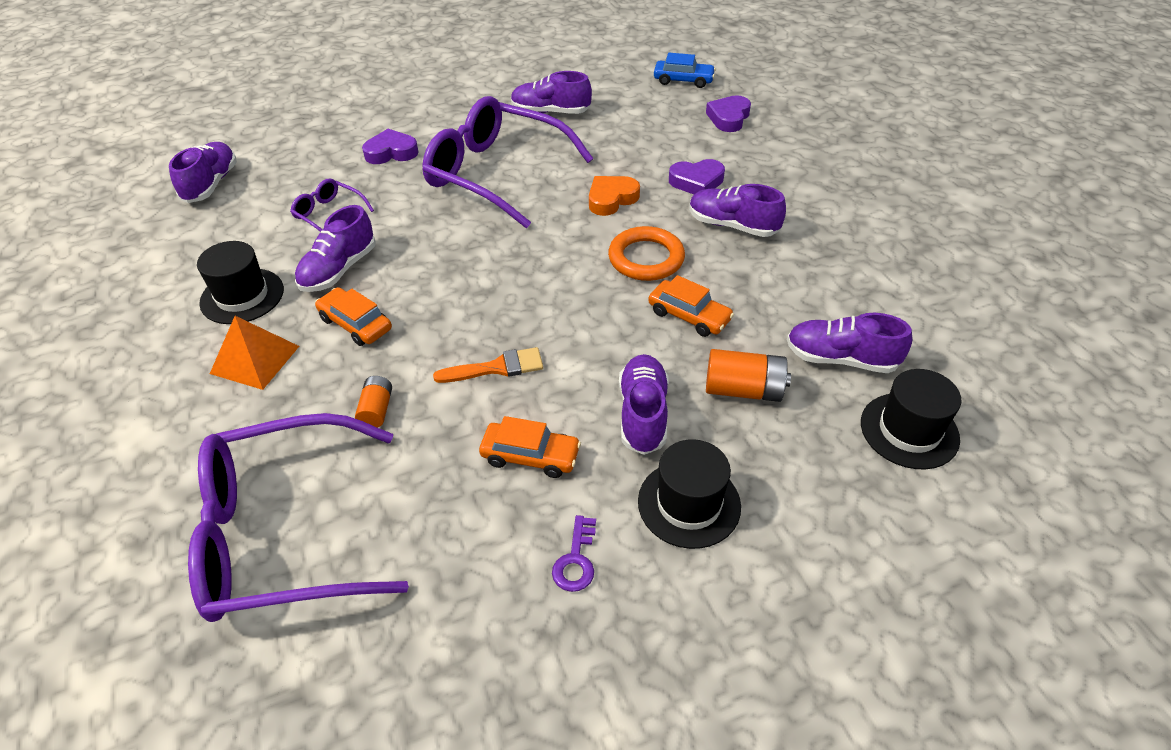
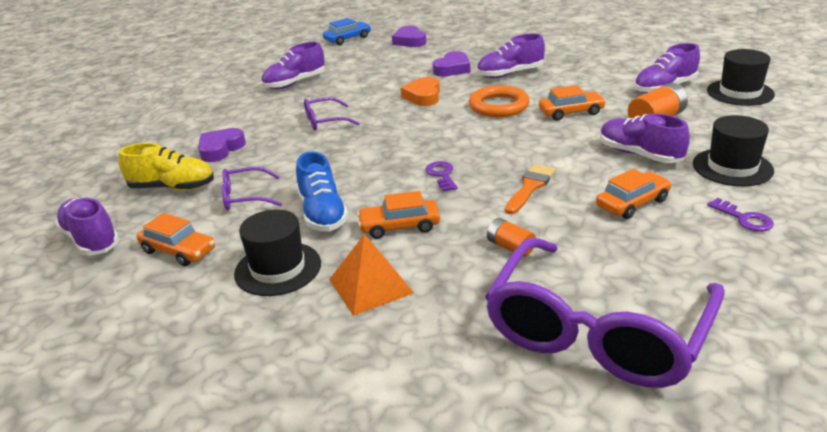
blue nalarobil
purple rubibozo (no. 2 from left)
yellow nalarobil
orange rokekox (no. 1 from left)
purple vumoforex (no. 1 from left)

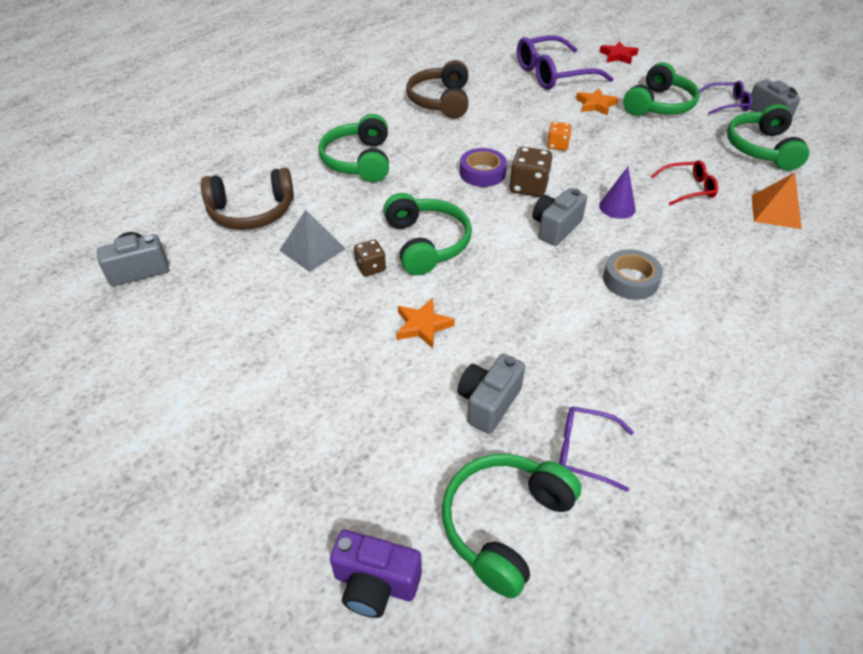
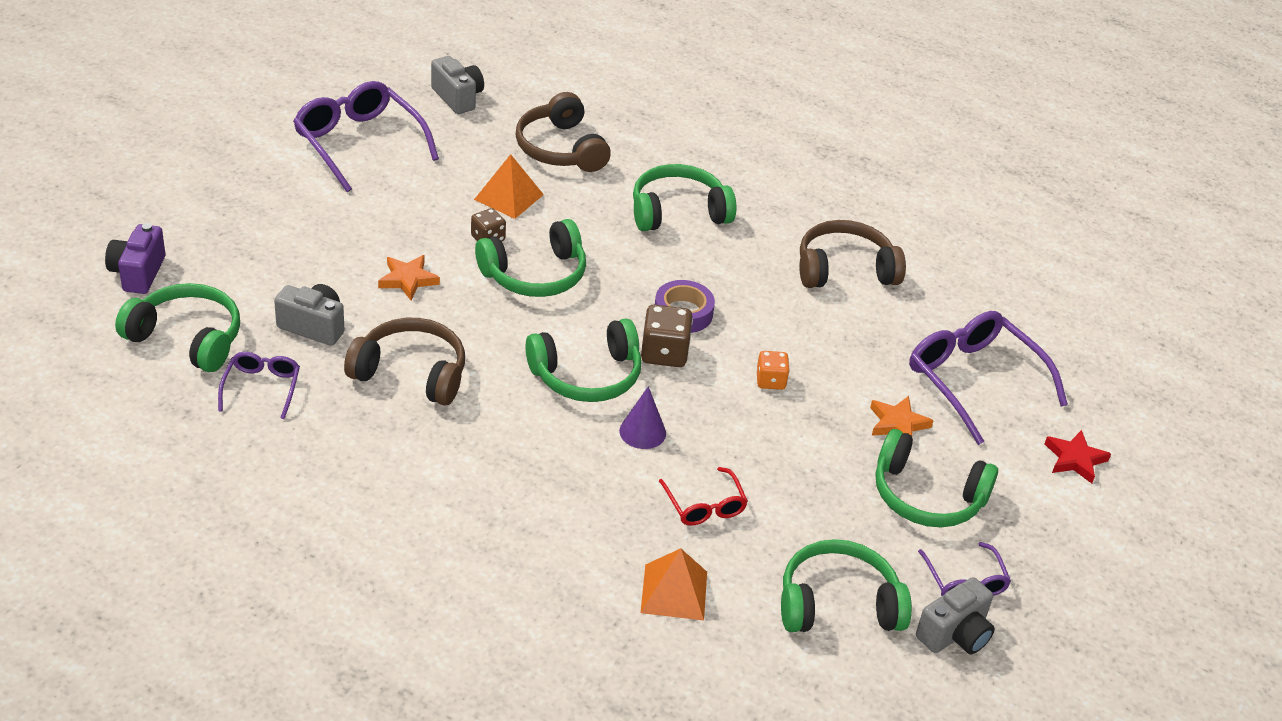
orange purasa (no. 1 from left)
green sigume (no. 3 from left)
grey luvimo
purple rubibozo (no. 2 from left)
brown sigume (no. 1 from left)

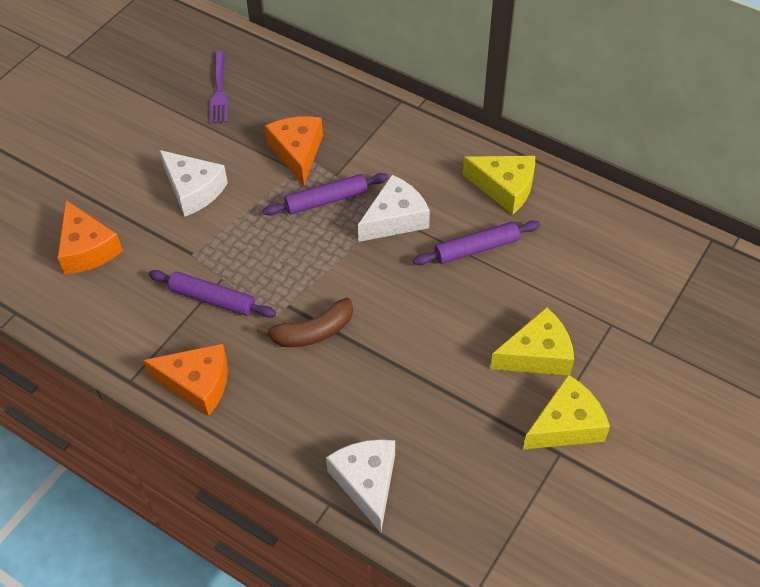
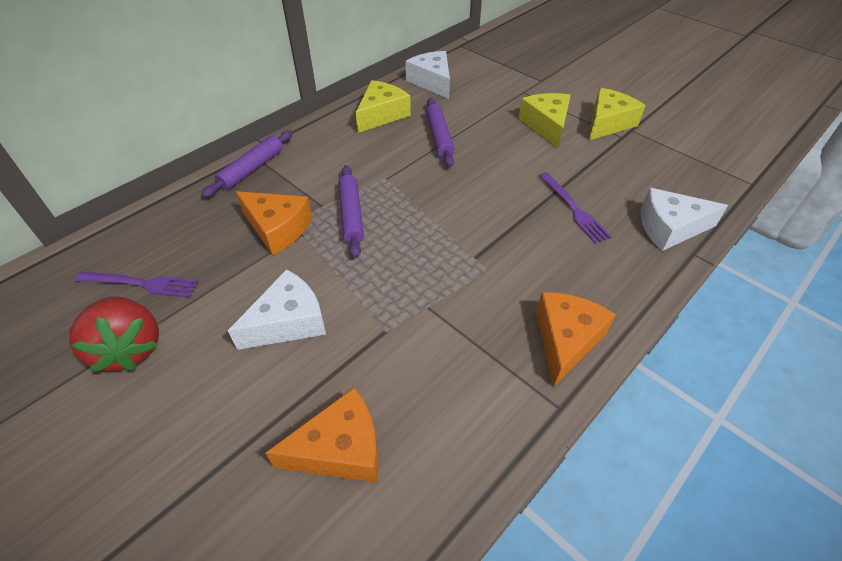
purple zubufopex (no. 1 from left)
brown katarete
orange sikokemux (no. 1 from left)
white sikokemux (no. 2 from left)
yellow sikokemux (no. 3 from left)
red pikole
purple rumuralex (no. 2 from left)

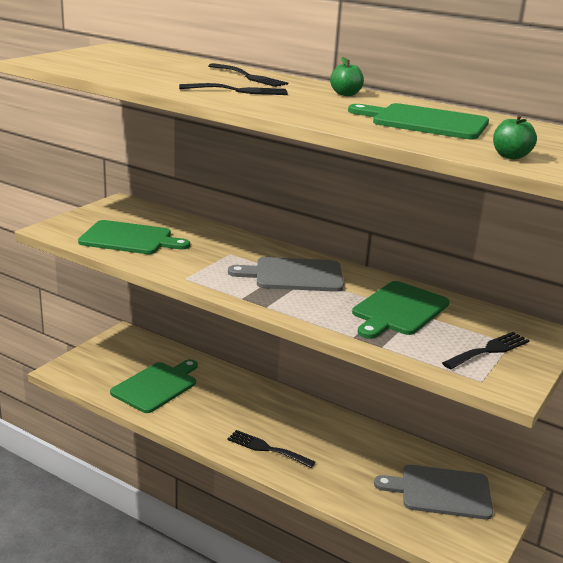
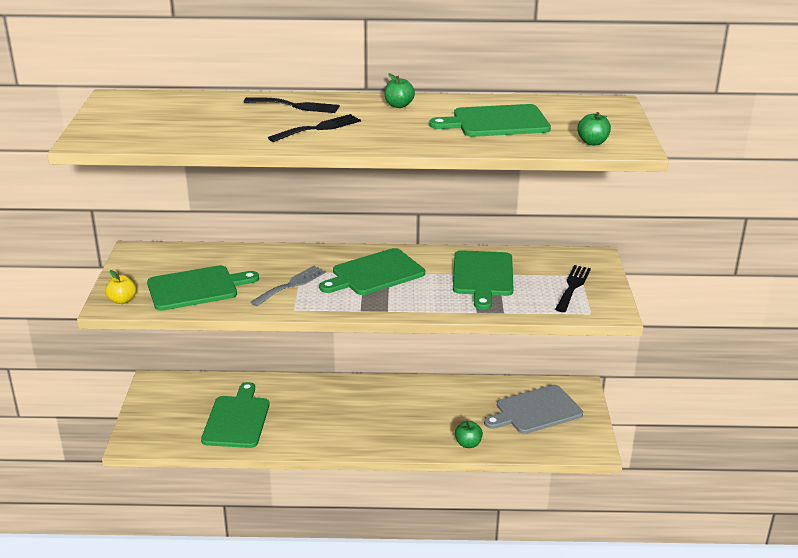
black rumuralex (no. 3 from left in the first image)
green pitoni (no. 3 from left)
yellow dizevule
grey rumuralex
green dizevule (no. 2 from left)

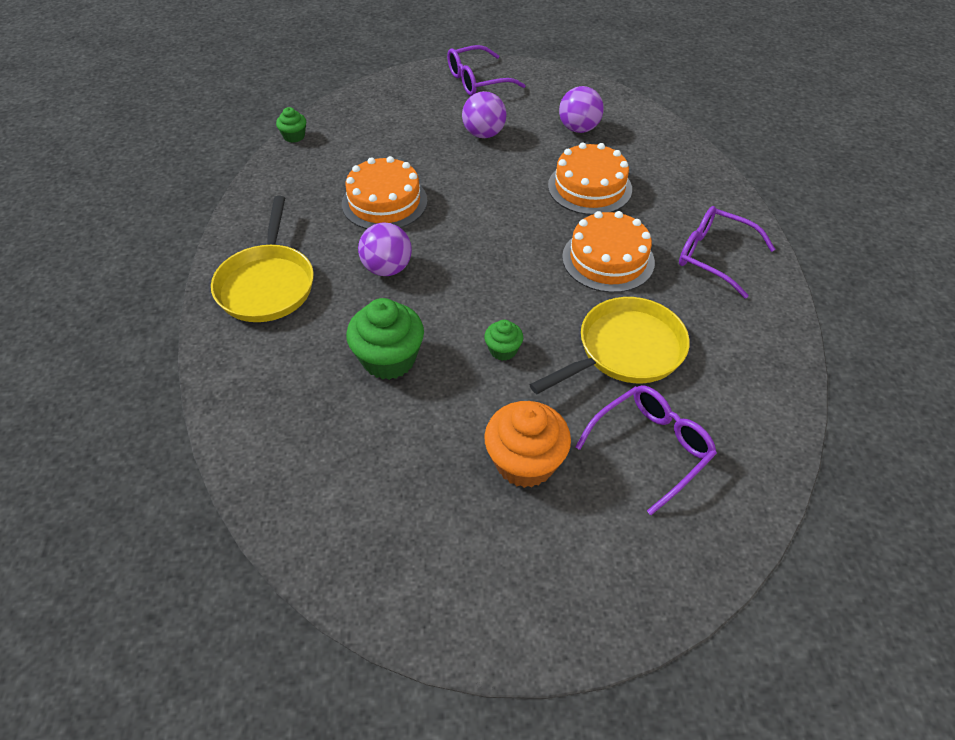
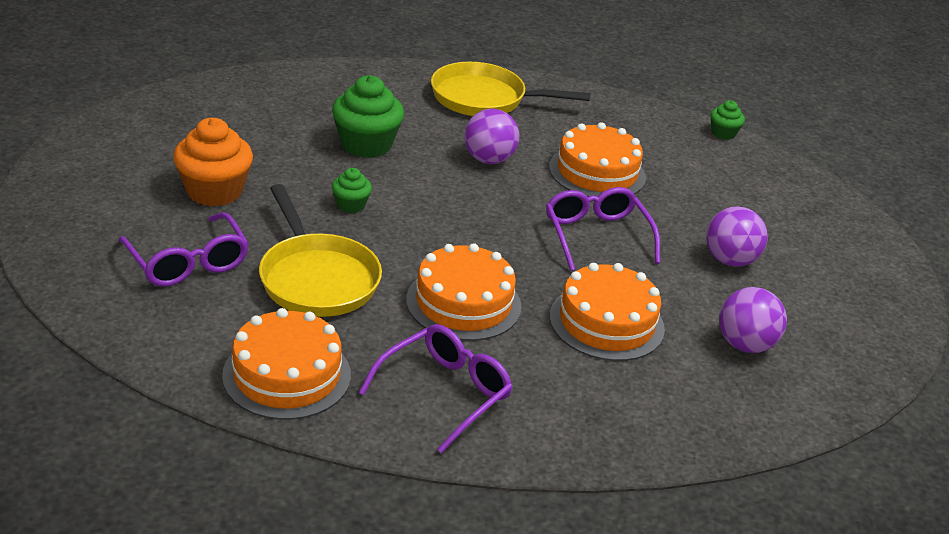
purple rubibozo (no. 3 from left)
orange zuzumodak (no. 1 from left)

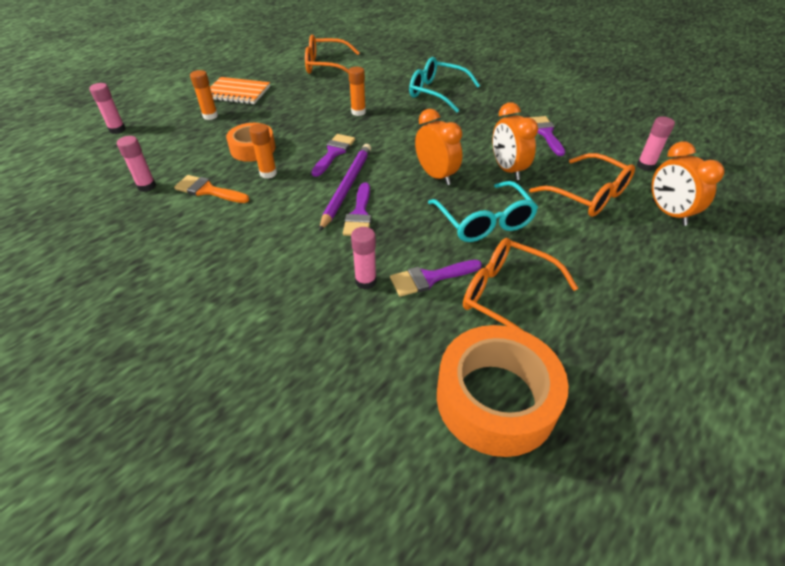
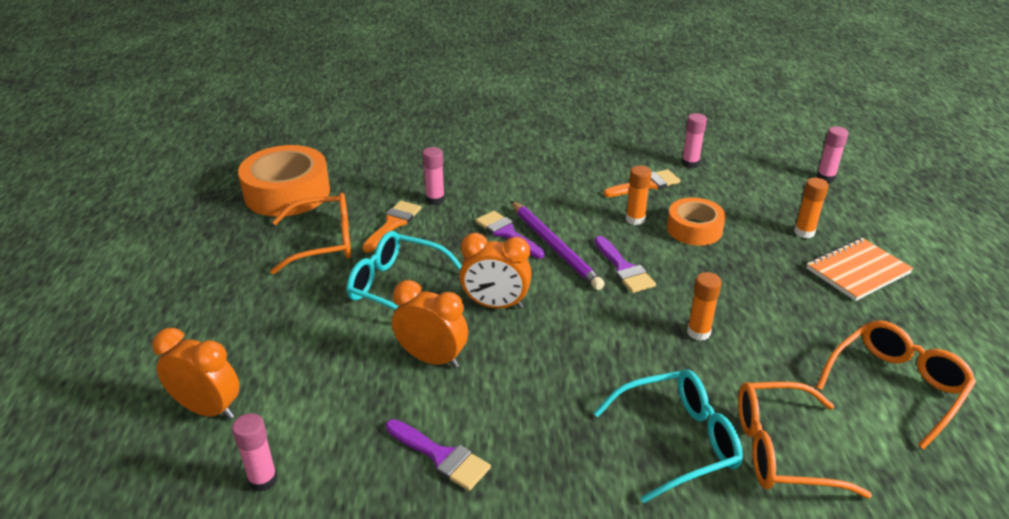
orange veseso (no. 1 from left)
orange rubibozo (no. 2 from left)

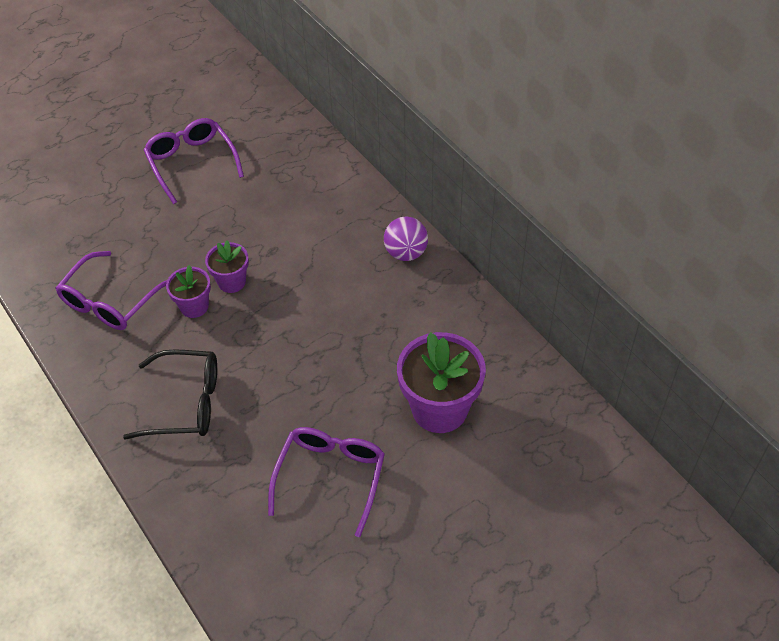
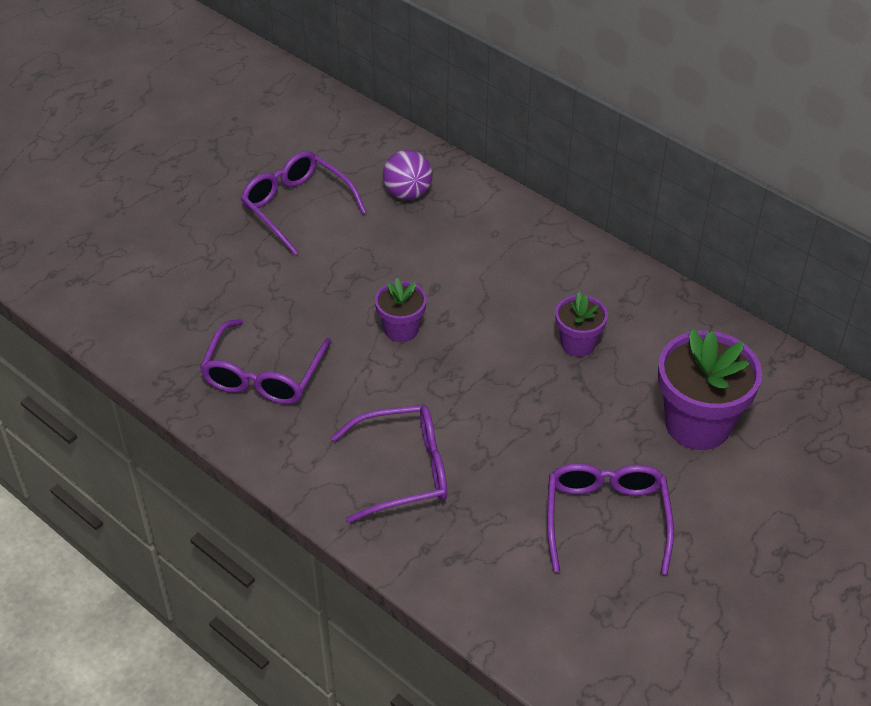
purple rubibozo (no. 3 from left)
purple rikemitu (no. 2 from left)
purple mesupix

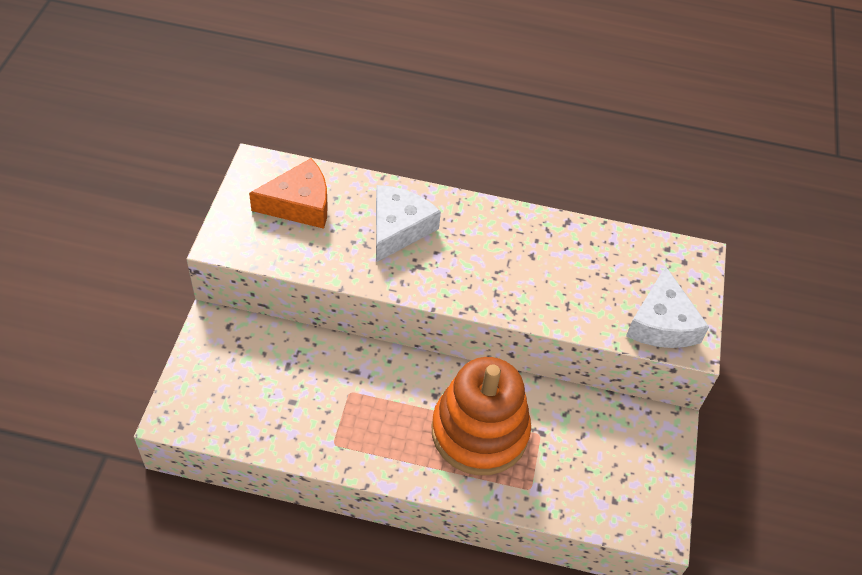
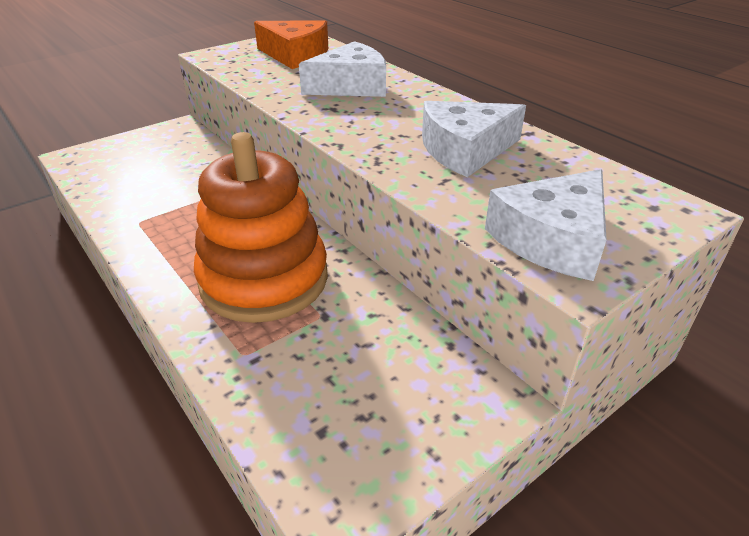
white sikokemux (no. 2 from left)

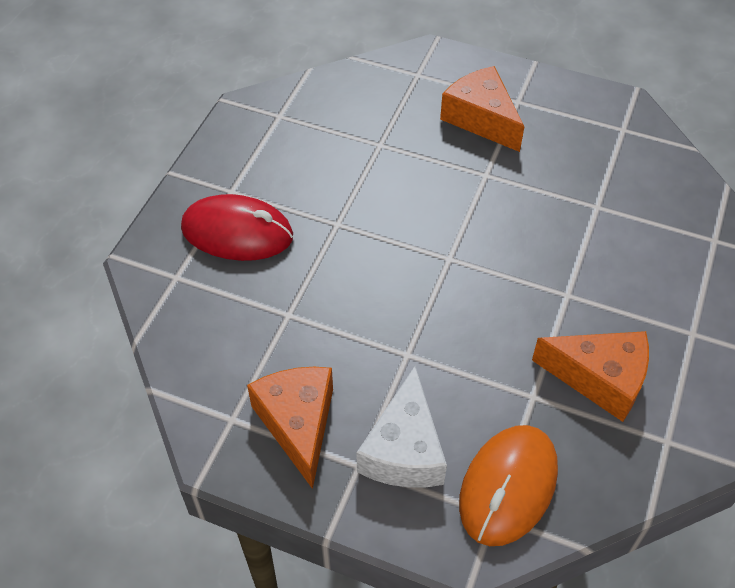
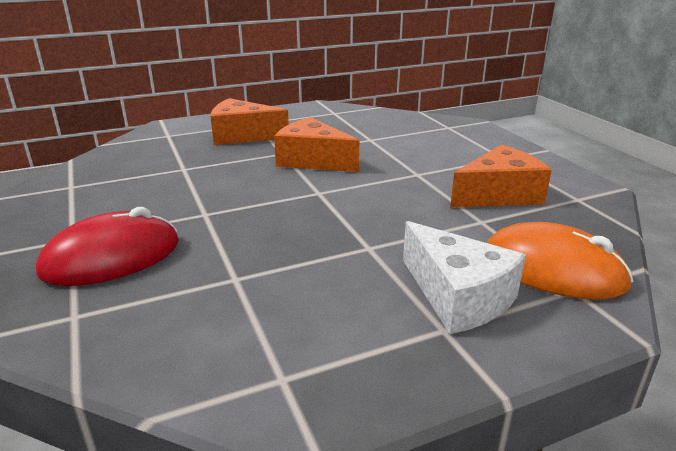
orange sikokemux (no. 2 from left)
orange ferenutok

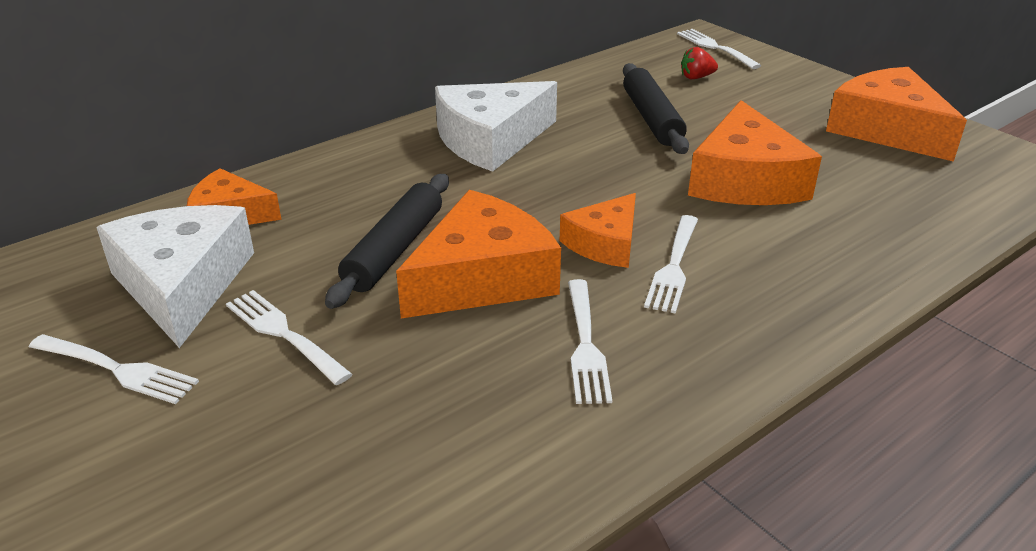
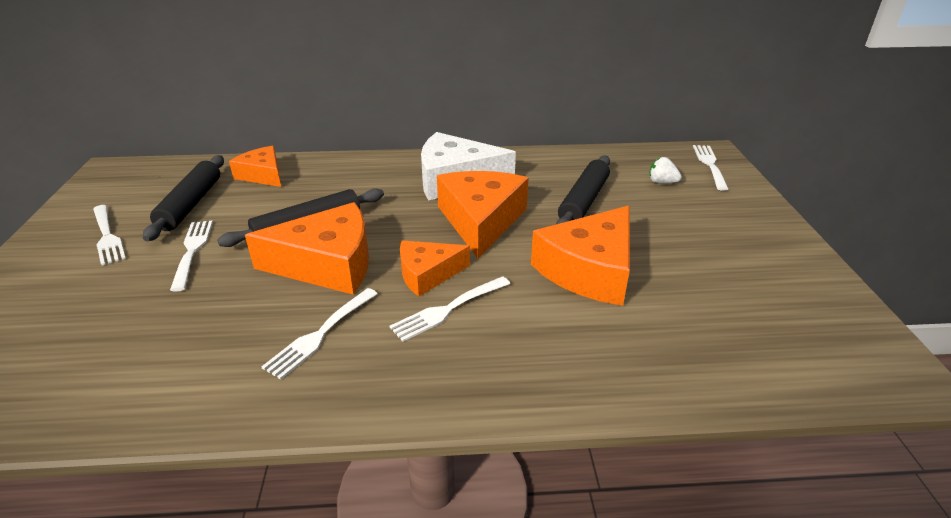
black zubufopex (no. 1 from left)
white pikole
orange sikokemux (no. 4 from left)

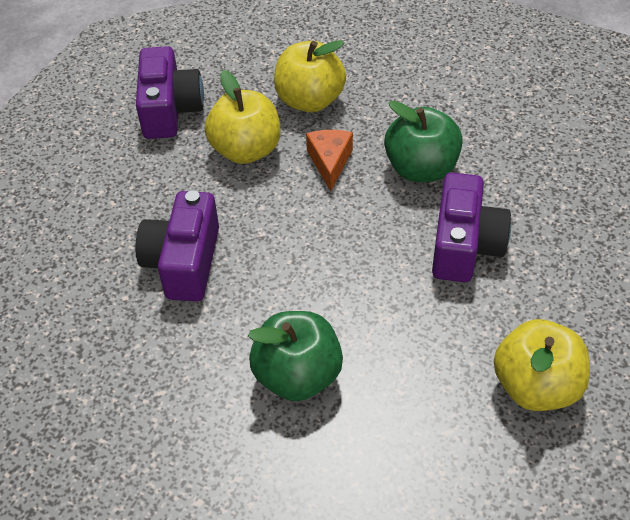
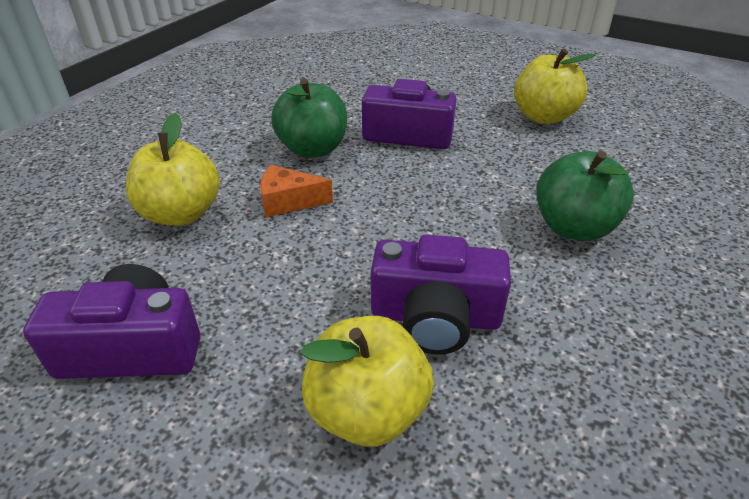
yellow dizevule (no. 2 from left)

